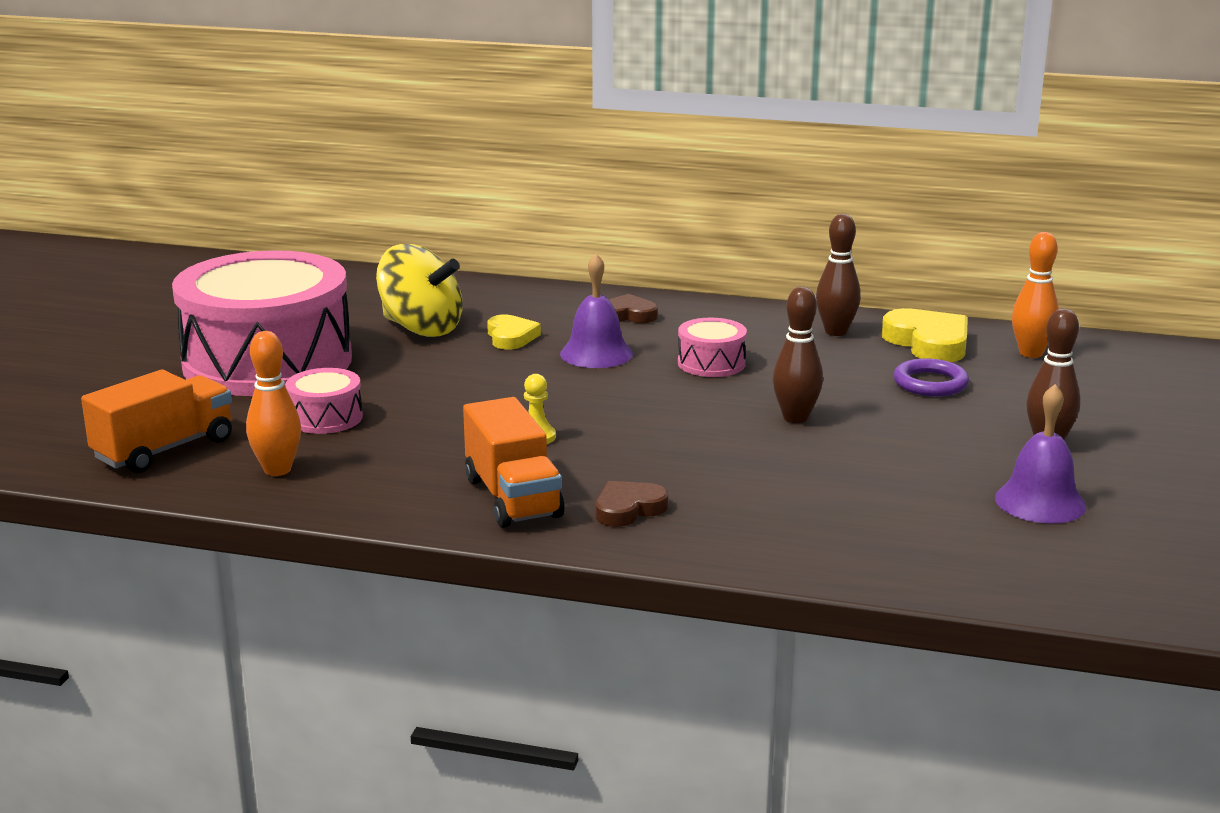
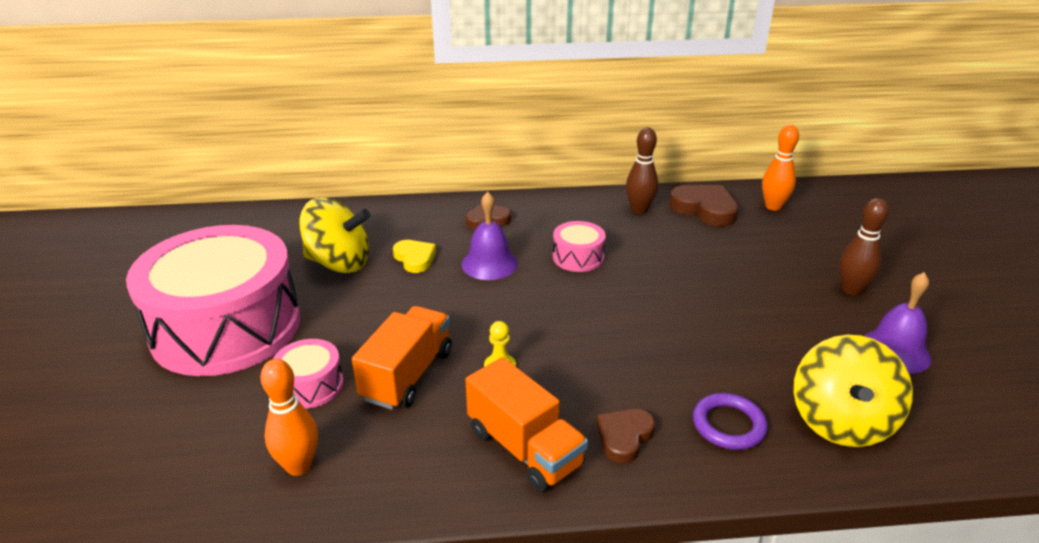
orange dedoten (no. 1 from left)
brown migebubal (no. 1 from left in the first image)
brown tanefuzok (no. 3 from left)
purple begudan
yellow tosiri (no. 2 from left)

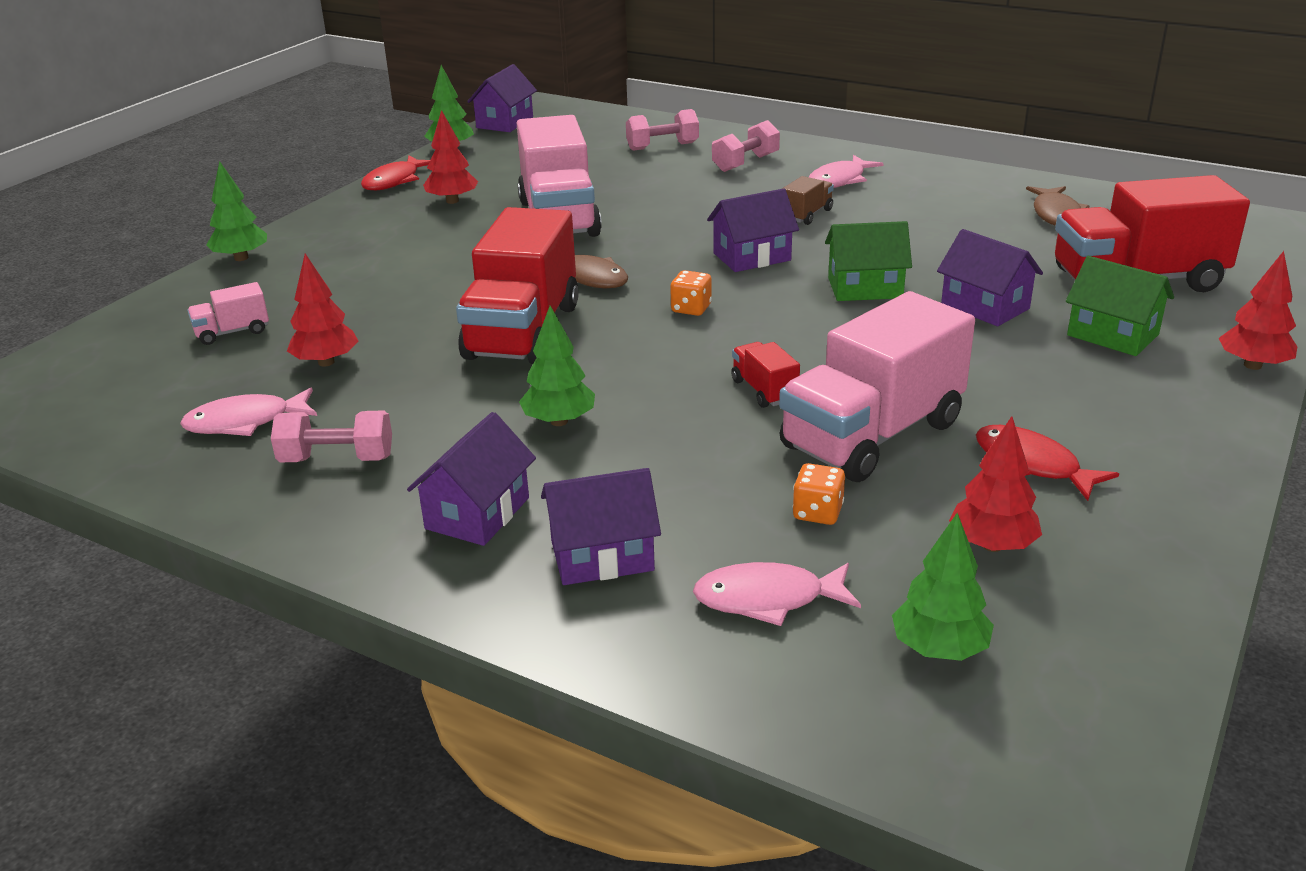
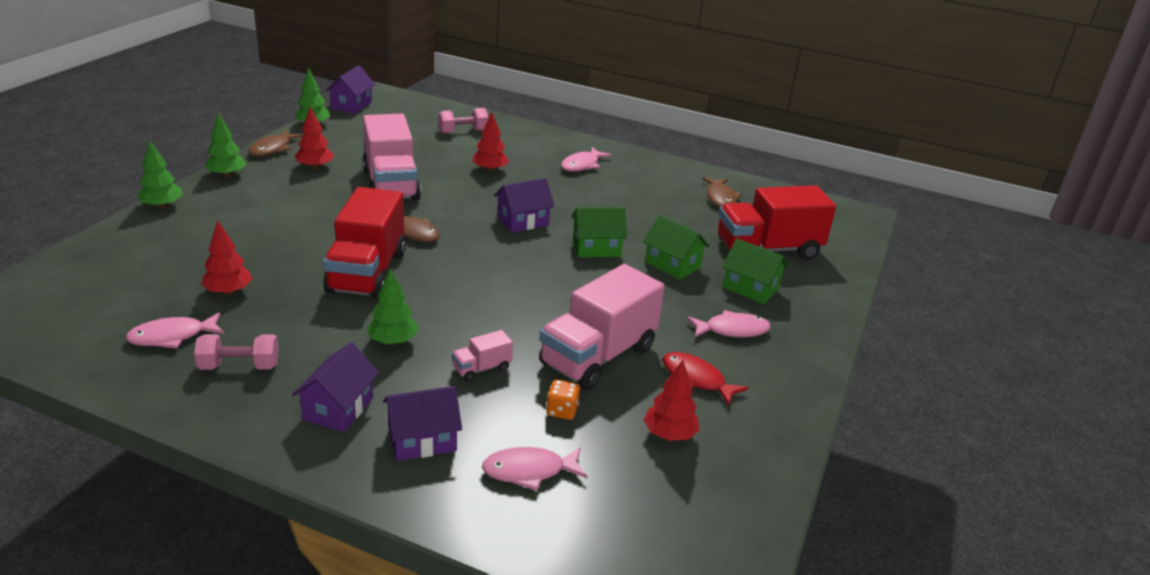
pink dedoten (no. 2 from left)
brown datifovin (no. 1 from left)
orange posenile (no. 1 from left in the first image)
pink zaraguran (no. 3 from left in the first image)
red dedoten (no. 2 from left in the first image)
brown dedoten
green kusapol (no. 2 from left)
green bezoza (no. 2 from left)
red kusapol (no. 3 from left)
pink datifovin (no. 4 from left)

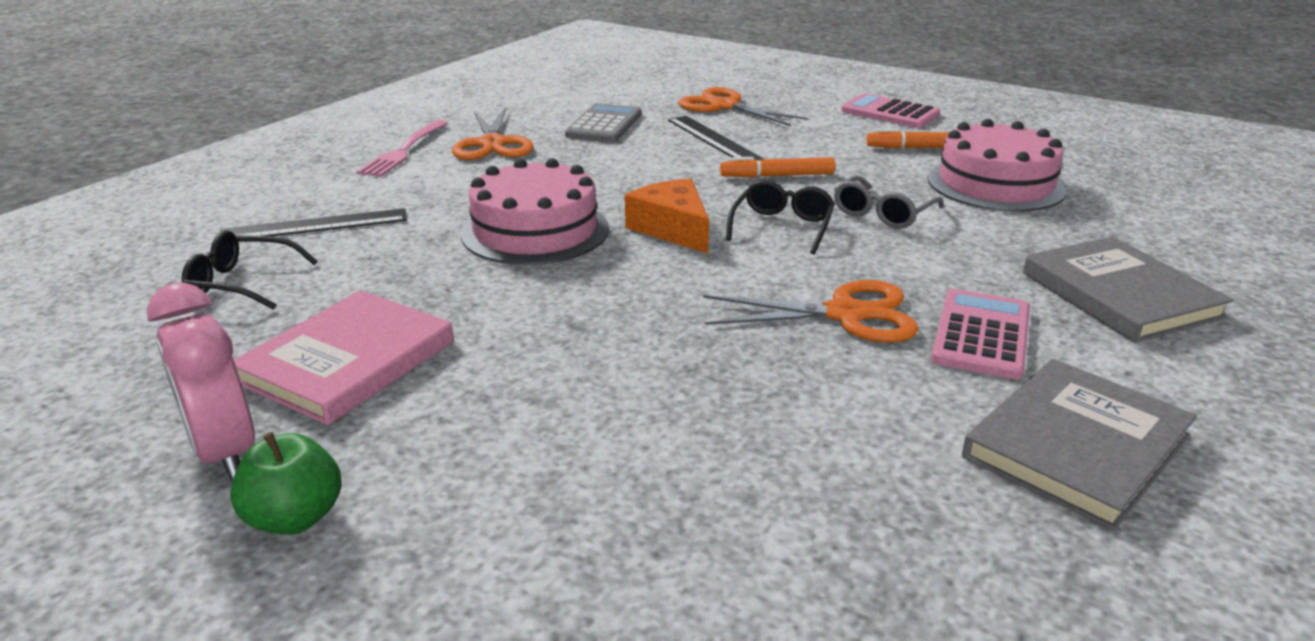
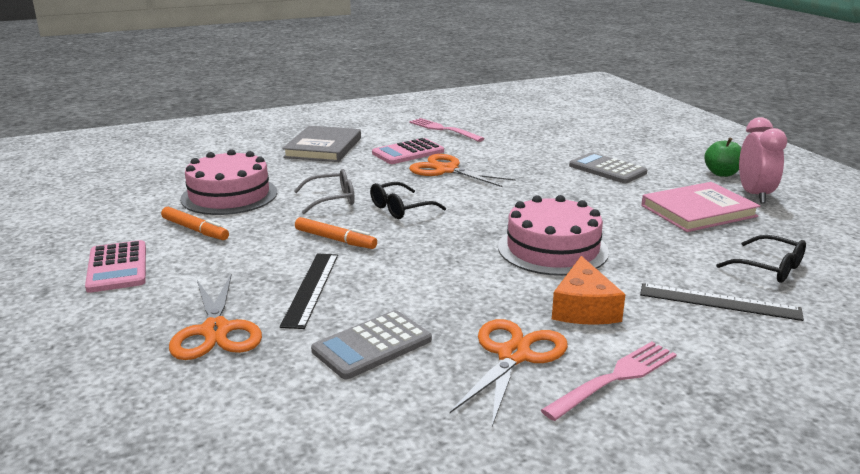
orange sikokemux
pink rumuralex (no. 1 from left)
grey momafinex (no. 2 from left)

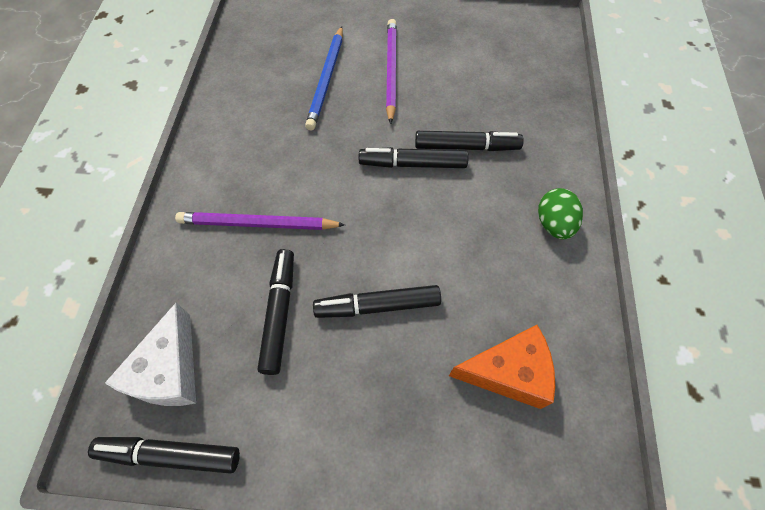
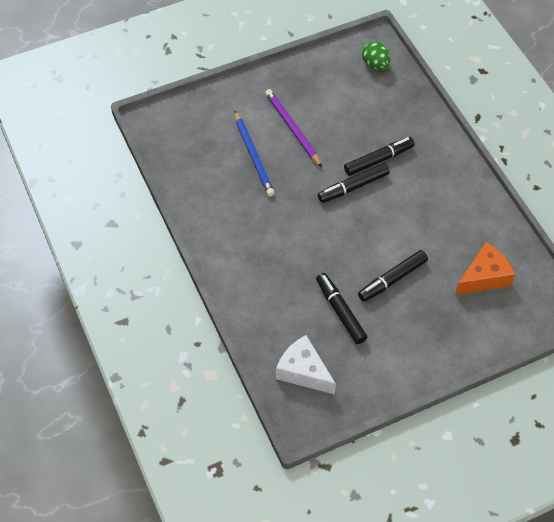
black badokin (no. 1 from left in the first image)
white sikokemux
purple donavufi (no. 1 from left in the first image)
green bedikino

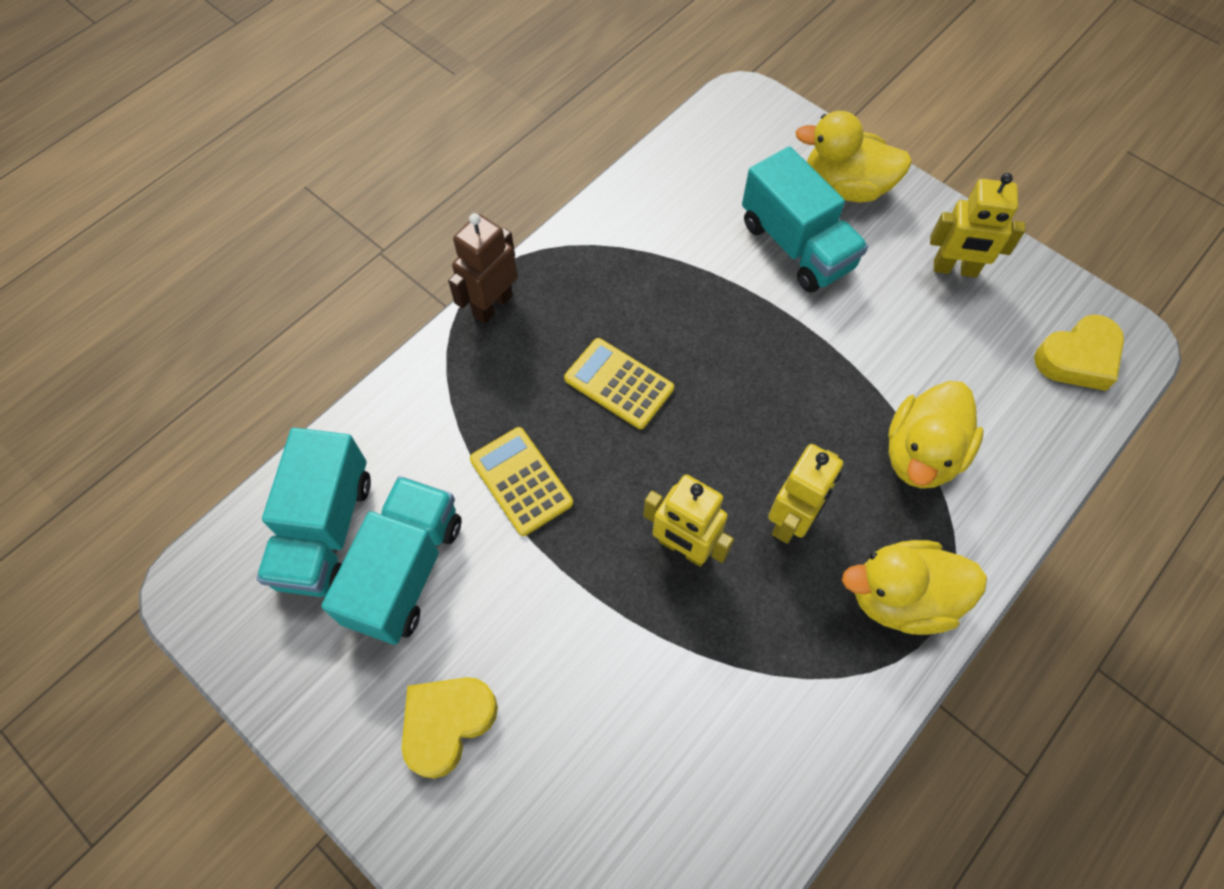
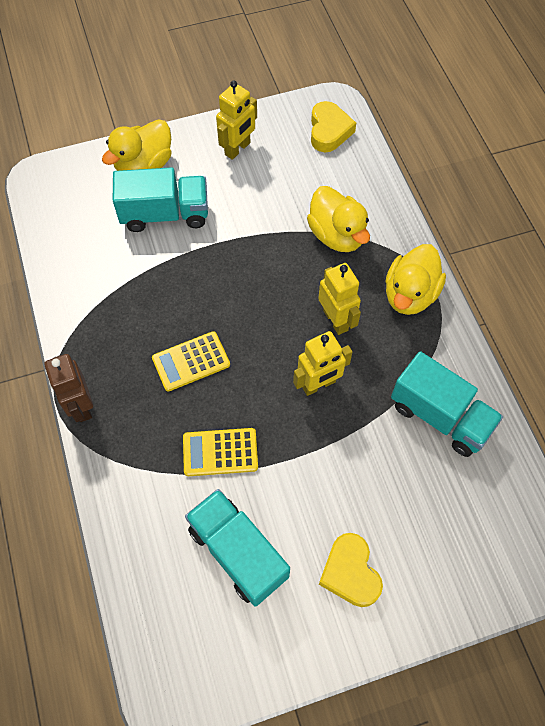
turquoise dedoten (no. 3 from left)

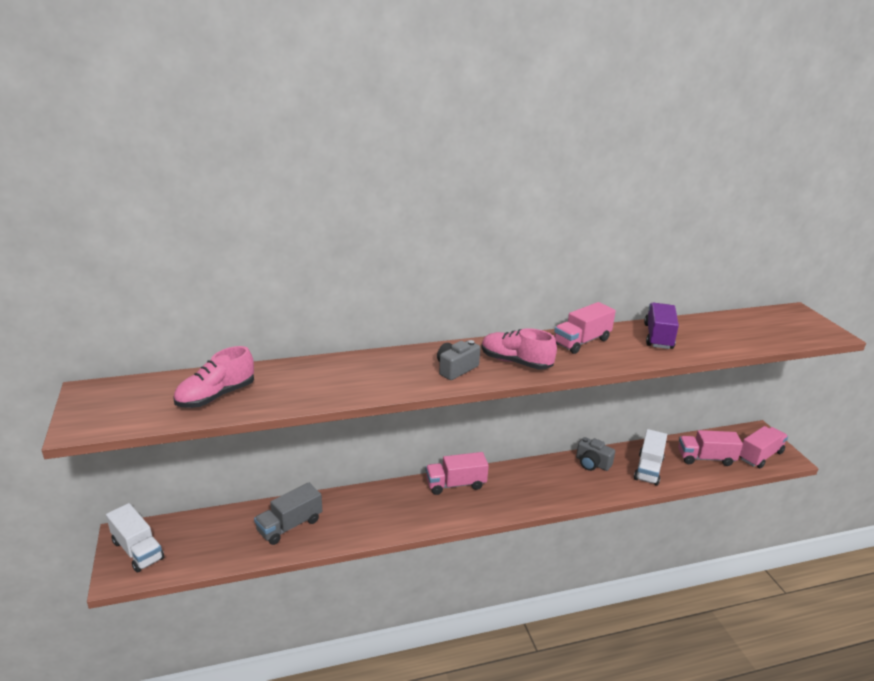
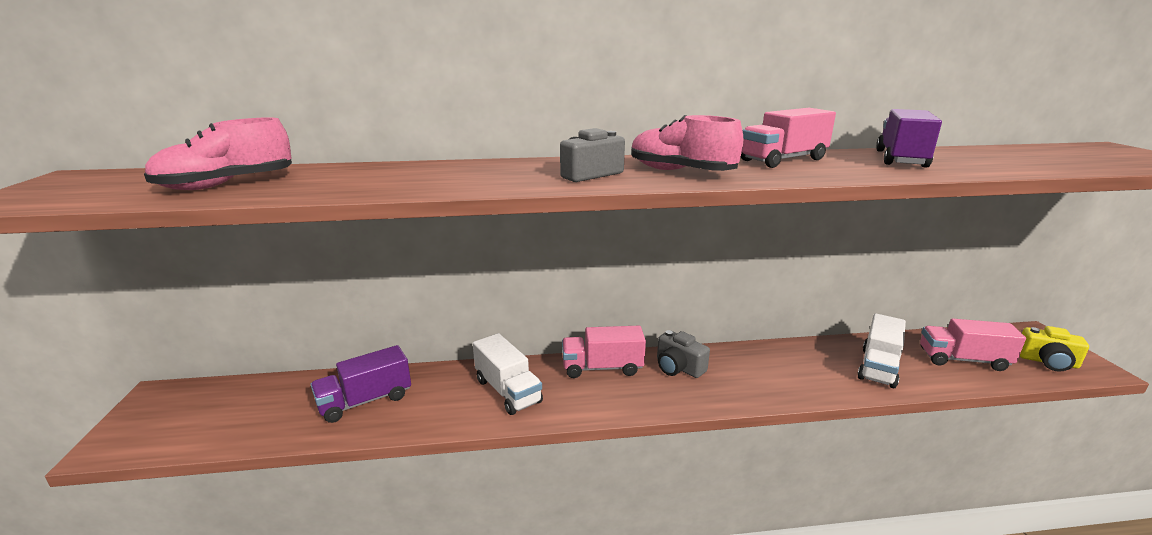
white dedoten (no. 1 from left)
purple dedoten (no. 1 from left)
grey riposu (no. 2 from left)
yellow riposu

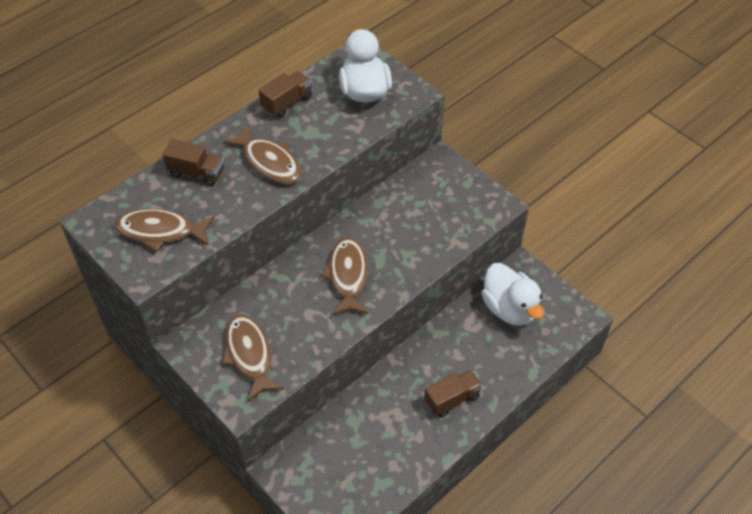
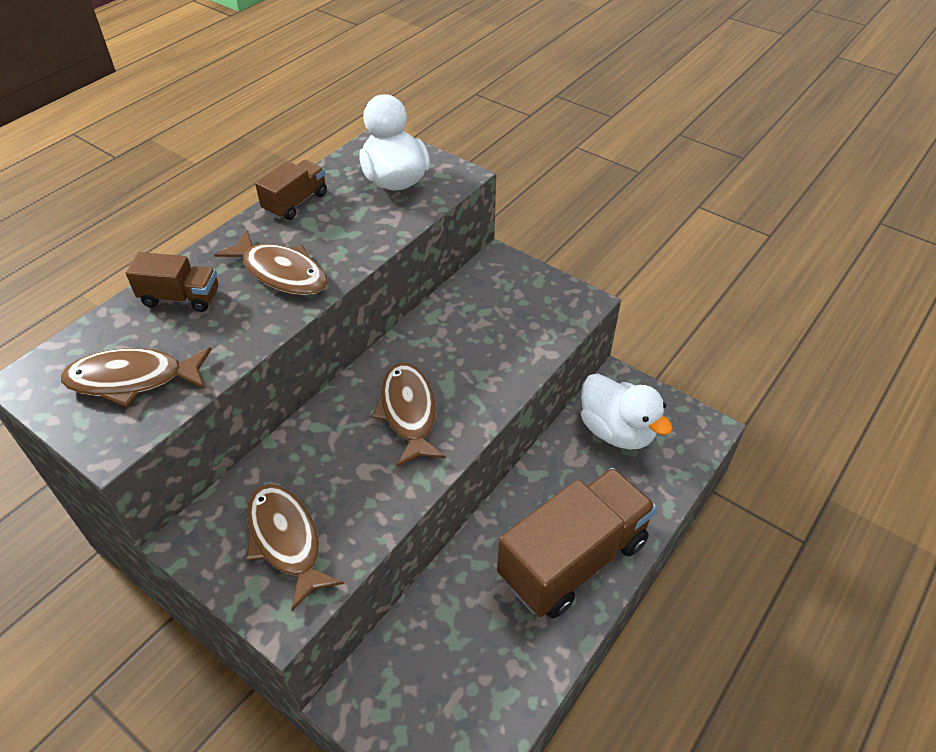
brown dedoten (no. 3 from left)

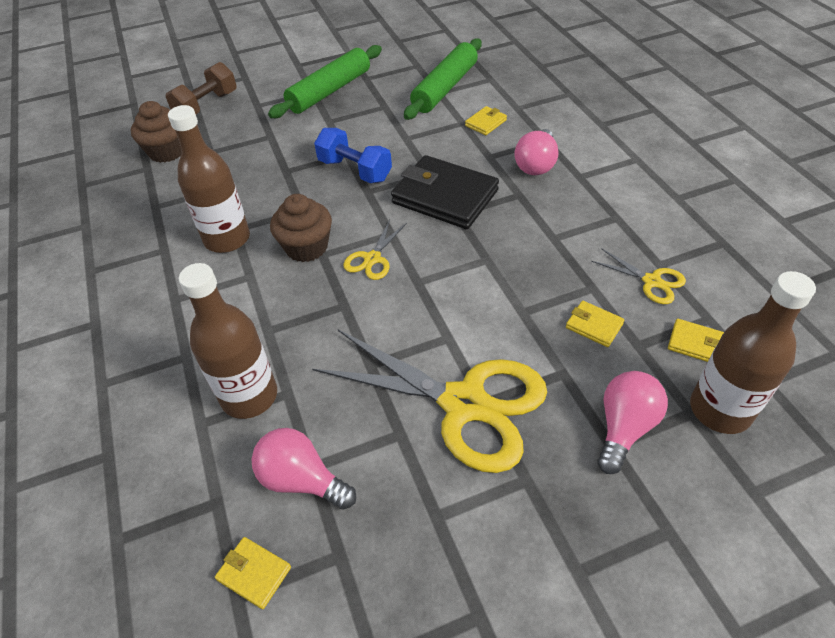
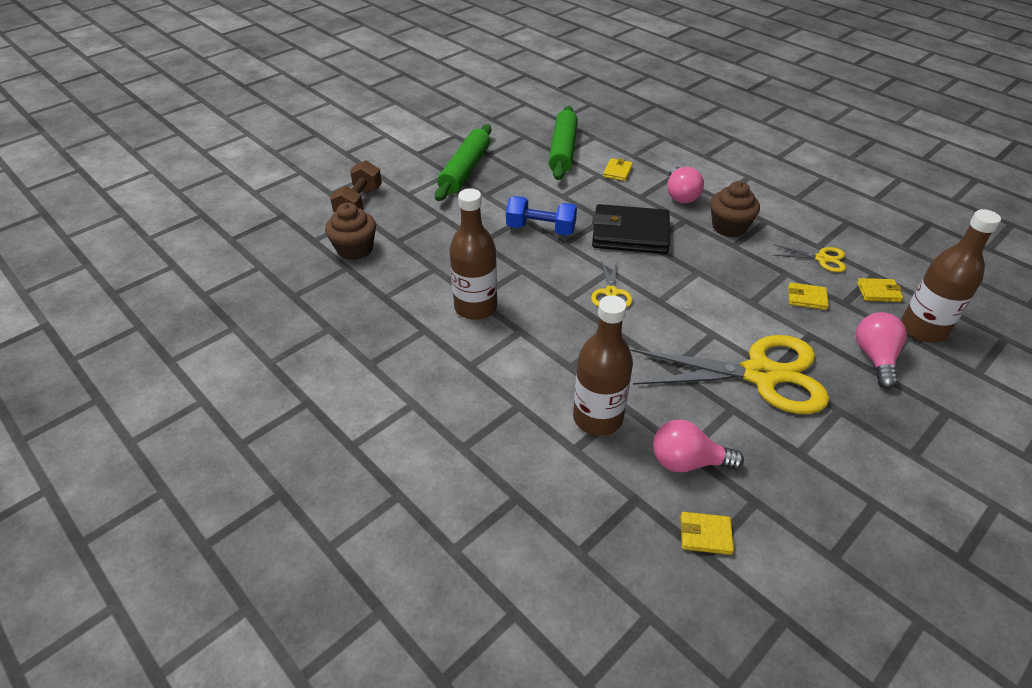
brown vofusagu (no. 2 from left)

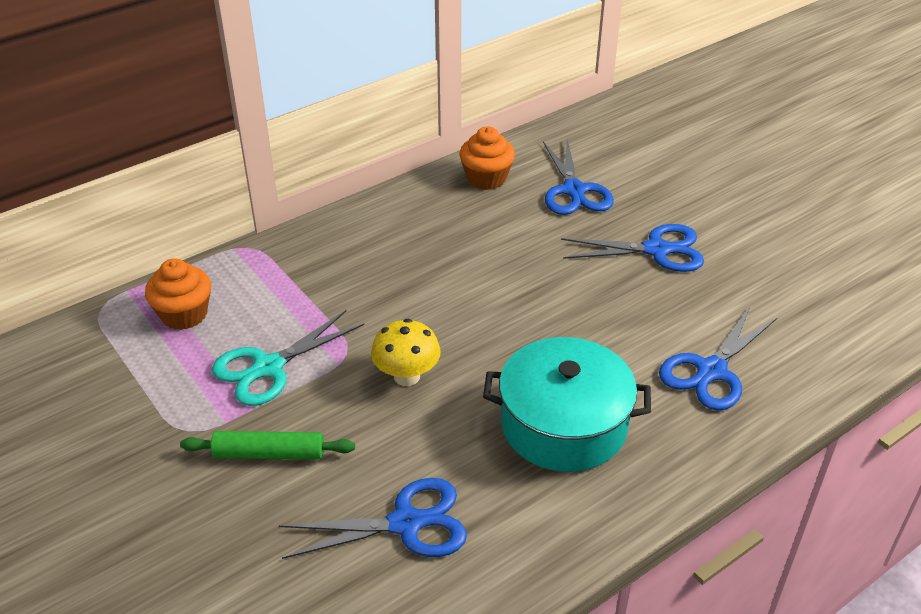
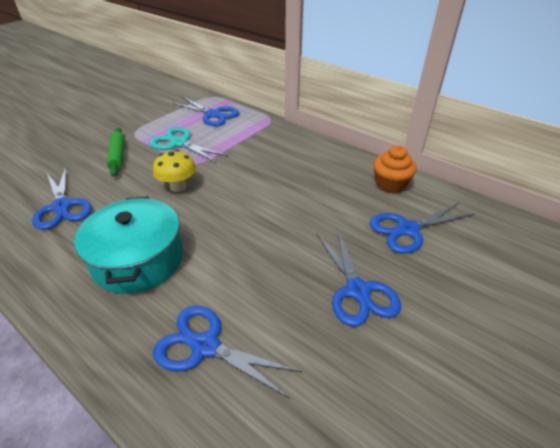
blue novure (no. 2 from left)

